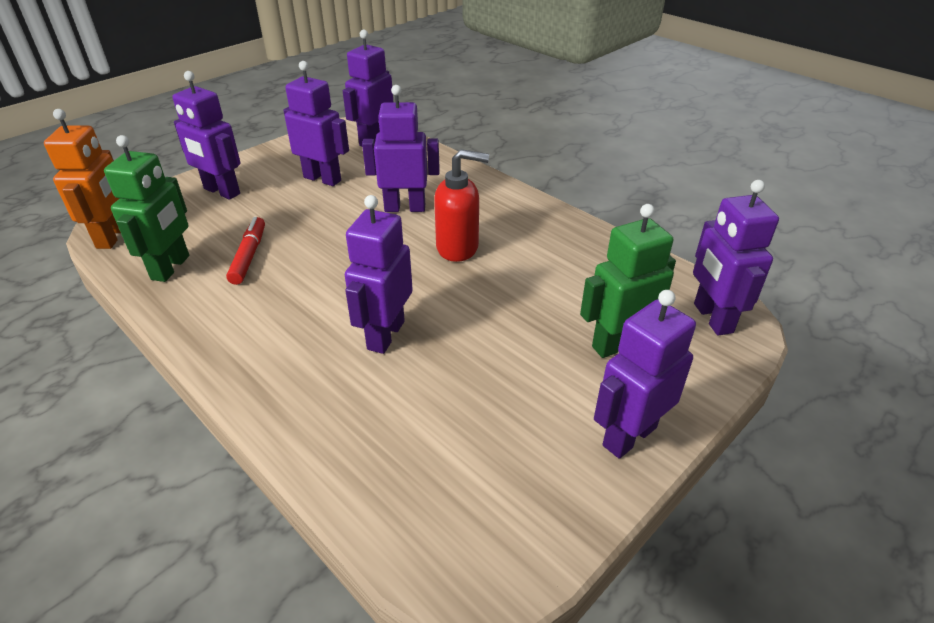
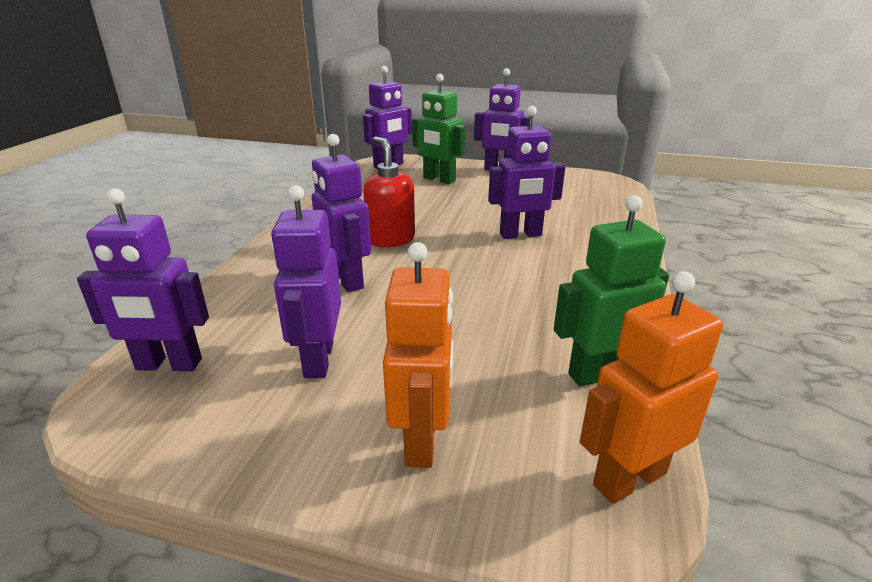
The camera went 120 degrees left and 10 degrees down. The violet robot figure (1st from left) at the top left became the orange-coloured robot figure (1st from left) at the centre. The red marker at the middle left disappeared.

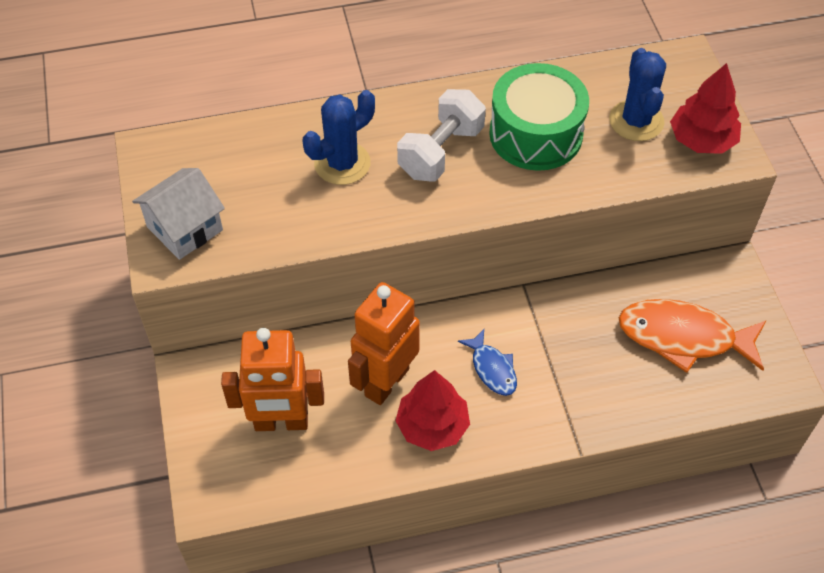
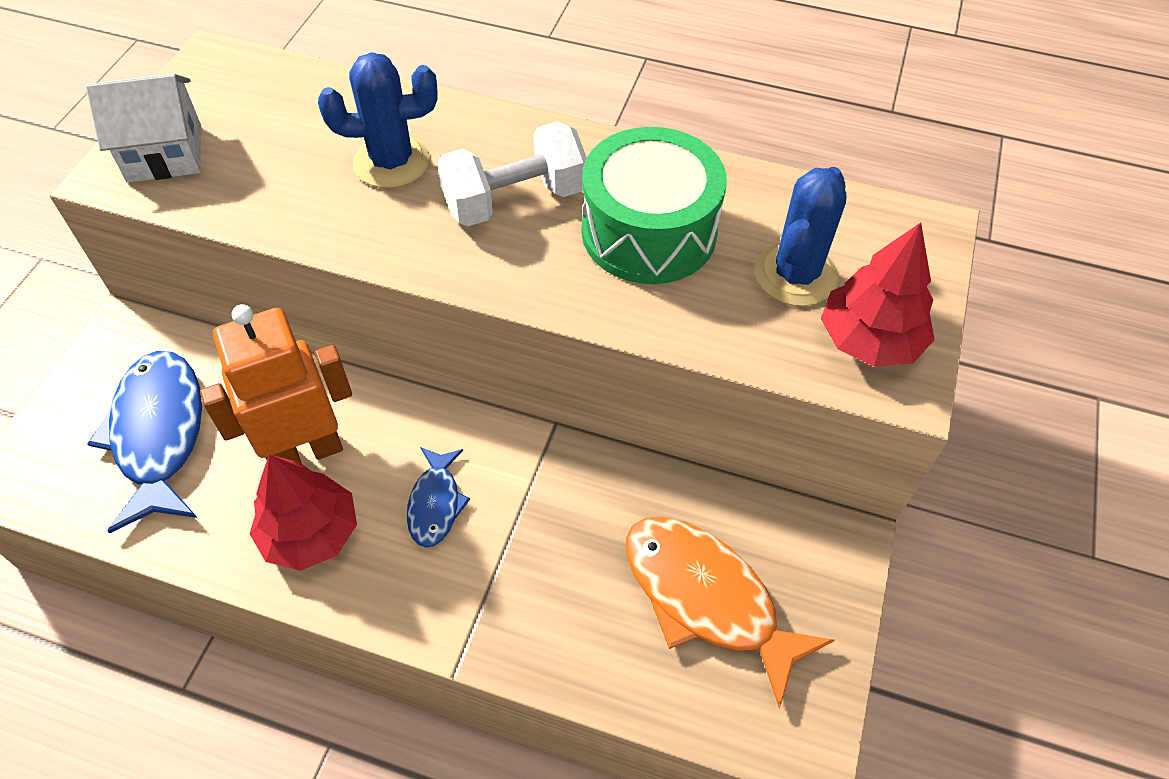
The camera went 30 degrees right and 0 degrees up. The orange-coloured robot figure (1st from left) at the middle left was replaced by the cobalt toy fish (1st from left) at the middle left.

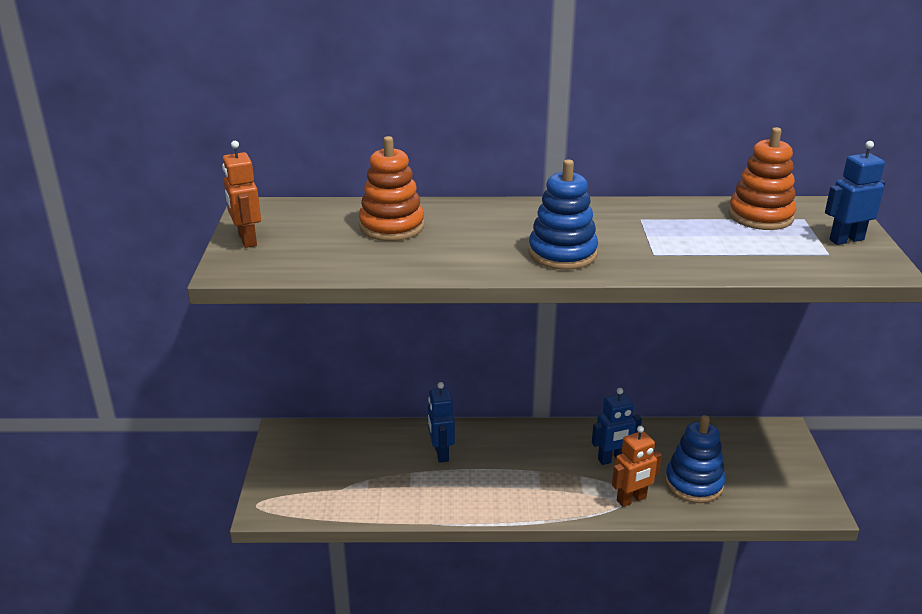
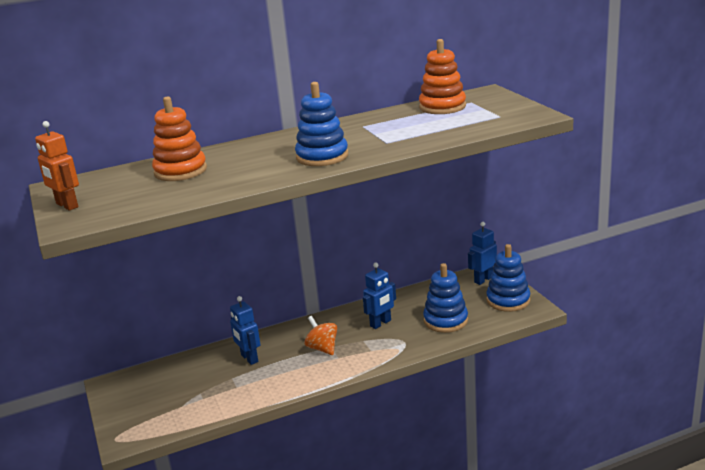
The camera went 20 degrees left and 5 degrees down. The cobalt robot figure (3rd from left) moved from the top right to the middle right. The orange-coloured robot figure (2nd from left) at the bottom right disappeared. The cobalt stacking rings (3rd from left) at the middle right appeared. The orange-coloured whirligig at the bottom centre appeared.

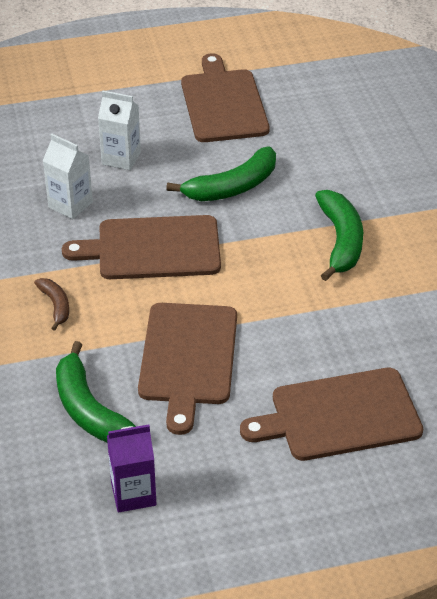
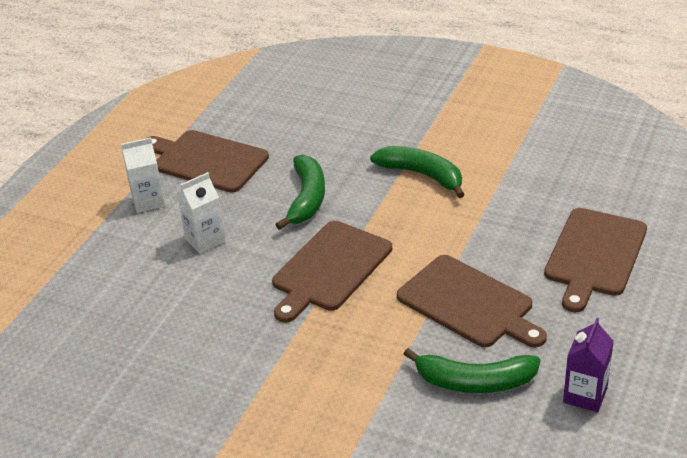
The camera went 50 degrees left and 5 degrees down. The pure white juice carton (1st from left) moved from the top left to the middle left. The brown banana at the middle left disappeared.

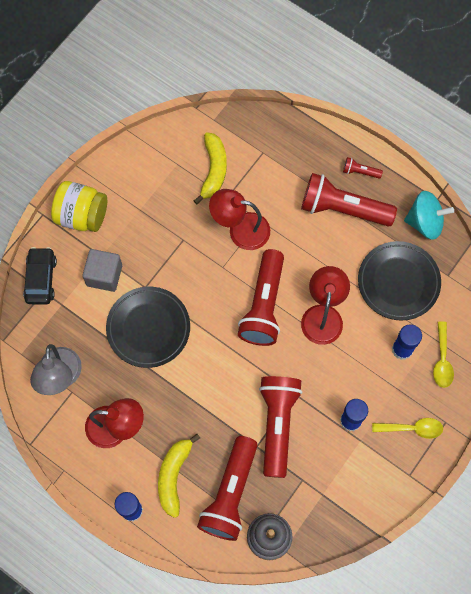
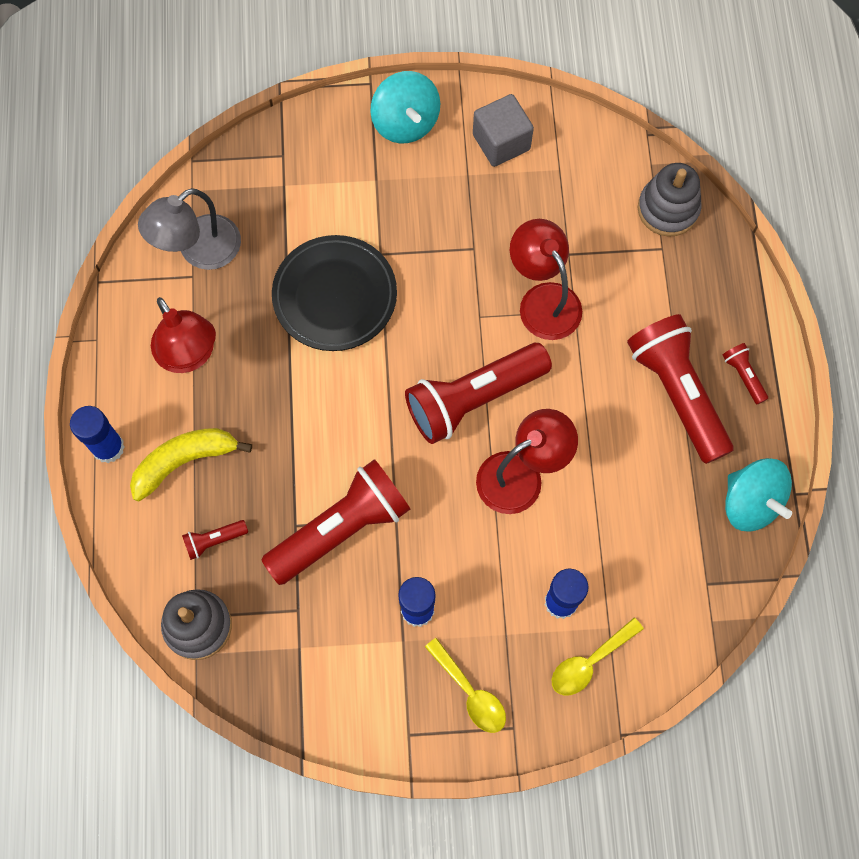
The camera went 50 degrees right and 0 degrees up. The bright yellow banana (2nd from left) at the top centre disappeared. The bright yellow jam jar at the middle left was replaced by the aqua whirligig (1st from left) at the top centre. The jet-black plate (2nd from left) at the middle right disappeared. The jet-black automobile at the middle left disappeared. The gray solid cube moved from the middle left to the top centre. The red torch (1st from left) at the bottom centre changed to 0.42 times the size. The gray stacking rings (2nd from left) at the top right appeared.

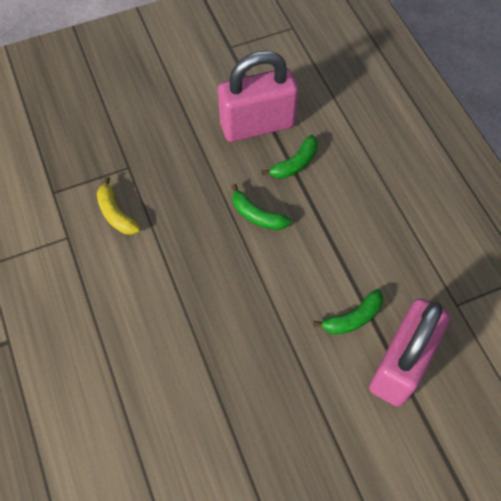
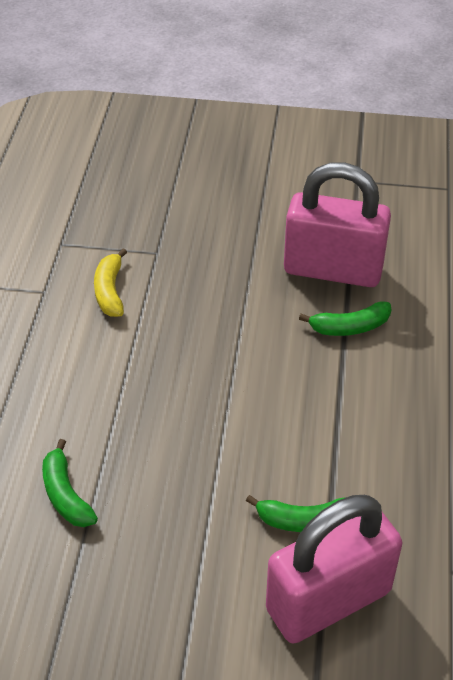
The camera went 30 degrees right and 15 degrees down. The green banana (1st from left) moved from the centre to the bottom left.

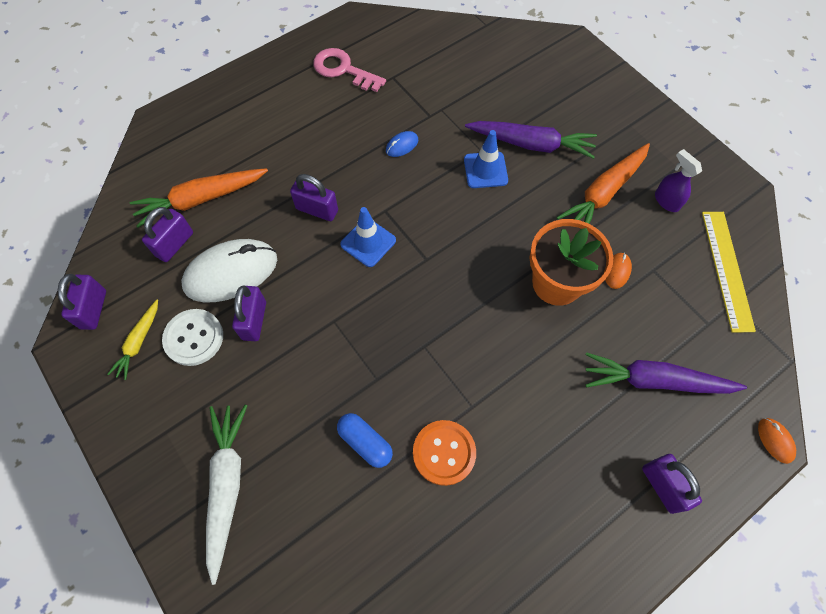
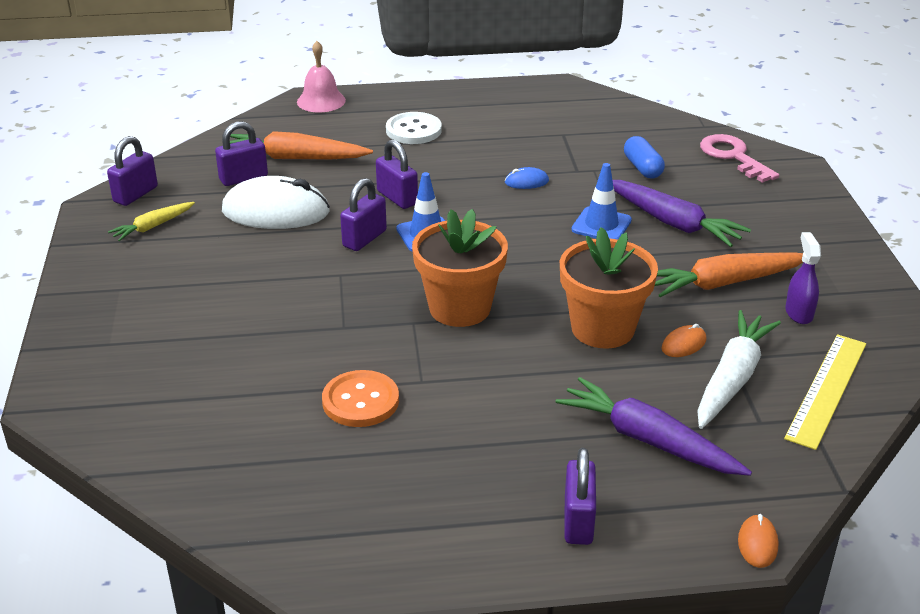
The camera went 30 degrees right and 30 degrees down. The rosy door key moved from the top centre to the top right. The violet lock (3rd from left) moved from the middle left to the centre. The pure white sewing button moved from the middle left to the top centre. The pure white root vegetable moved from the bottom left to the middle right. The cobalt capsule moved from the bottom centre to the top right. The rosy bell at the top centre appeared. The orange-coloured plant pot (1st from left) at the centre appeared.

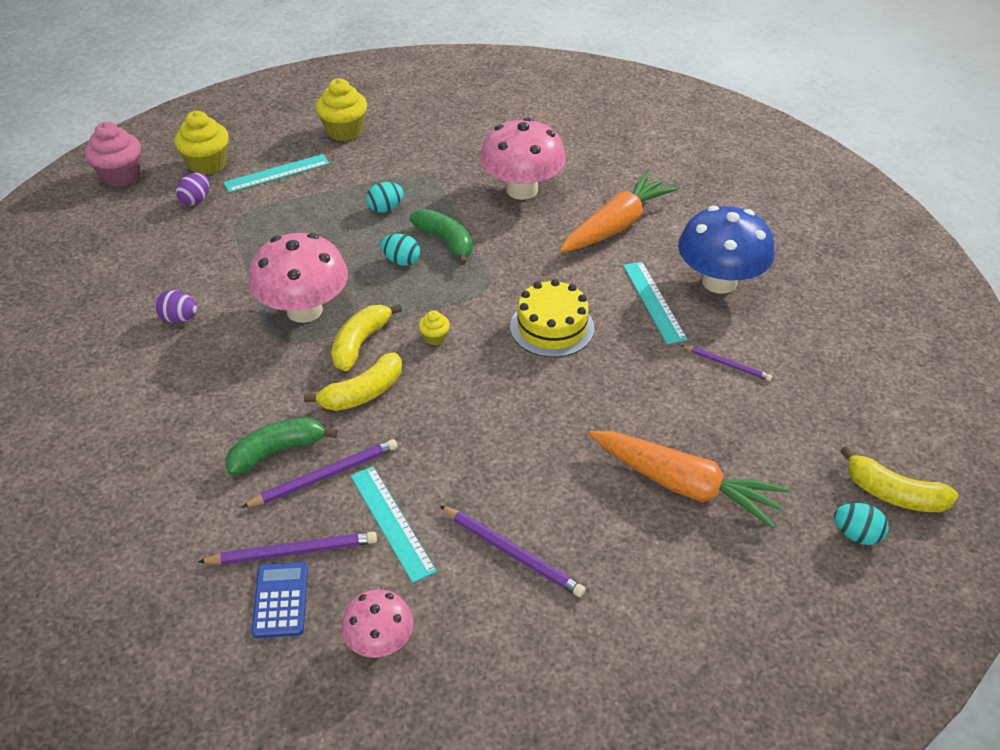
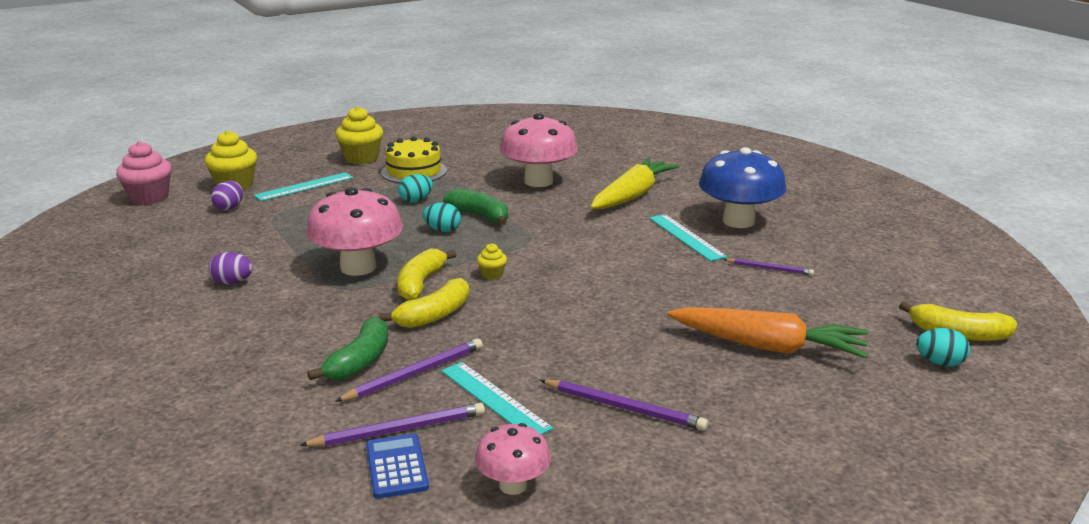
The camera went 10 degrees left and 20 degrees down. The orange-coloured root vegetable (1st from left) at the top centre became the bright yellow root vegetable at the centre. The bright yellow layer cake moved from the centre to the top centre. The green banana (1st from left) at the middle left turned 150 degrees clockwise.

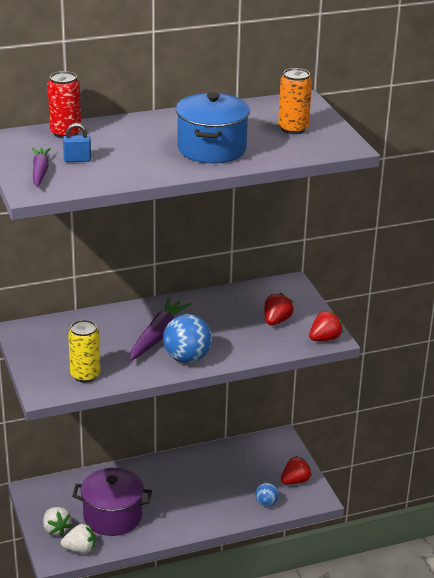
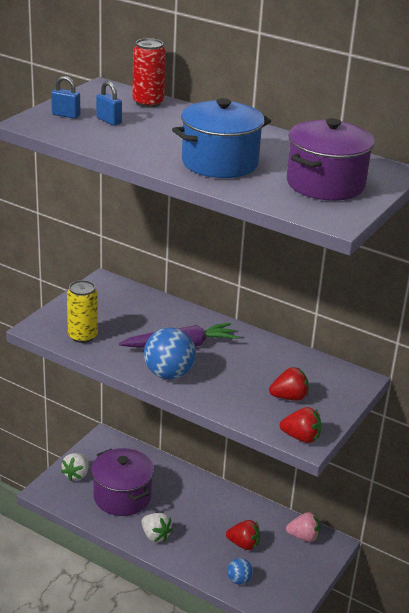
The camera went 50 degrees right and 0 degrees up. The orange-coloured soda can at the top right was replaced by the violet stockpot (2nd from left) at the top right. The violet root vegetable (1st from left) at the top left was replaced by the cobalt lock (1st from left) at the top left. The red berry (2nd from left in the first image) moved from the bottom right to the bottom centre. The pure white berry (2nd from left) moved from the bottom left to the bottom centre. The rosy berry at the bottom right appeared.

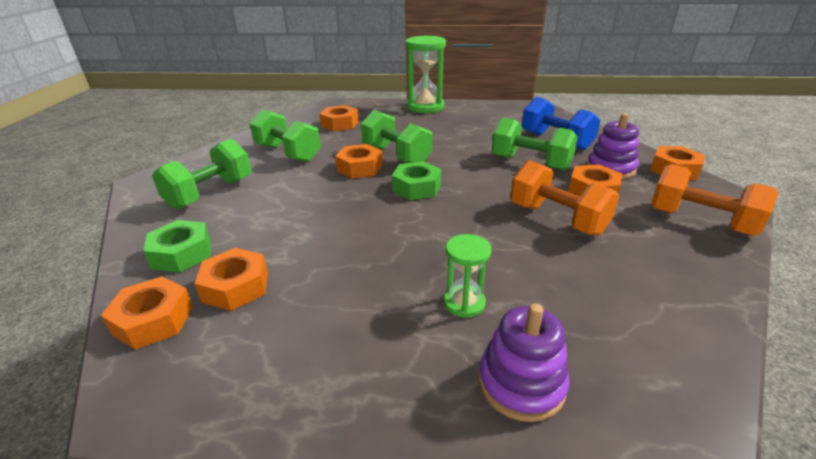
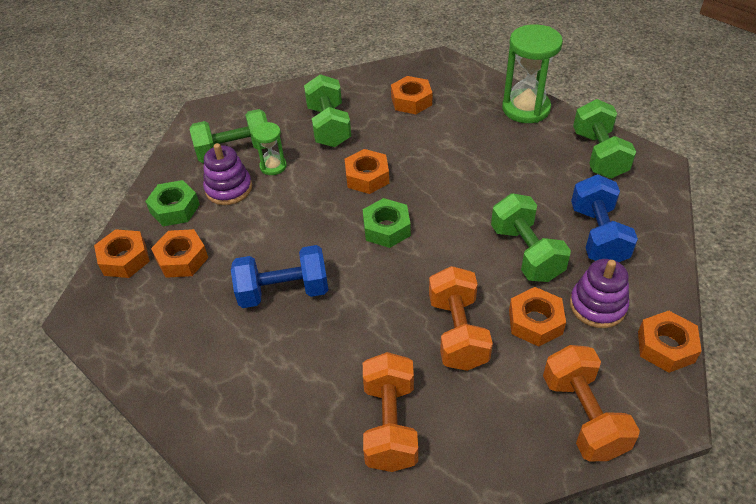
The camera went 40 degrees right and 15 degrees up. The green dumbbell (3rd from left in the first image) moved from the top centre to the top right. The green sandglass (2nd from left in the first image) moved from the centre to the top centre. The violet stacking rings (1st from left) moved from the bottom centre to the middle left. The cobalt dumbbell (1st from left) at the centre appeared. The orange-coloured dumbbell (1st from left) at the bottom centre appeared.

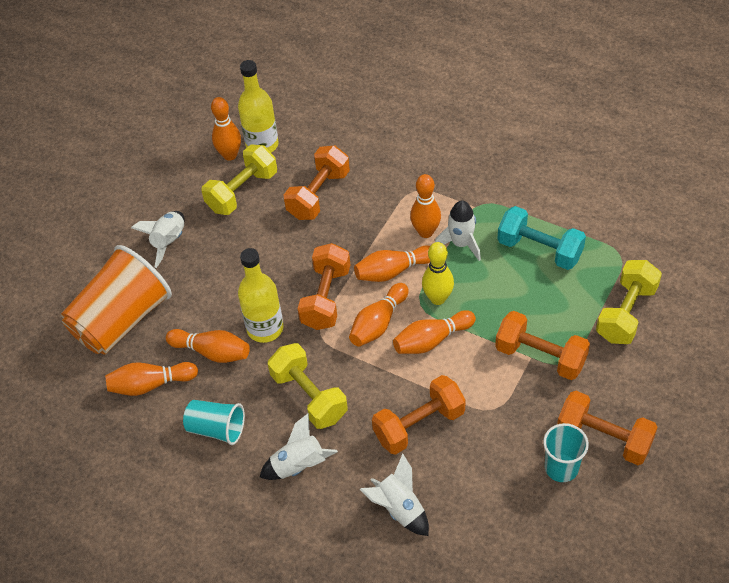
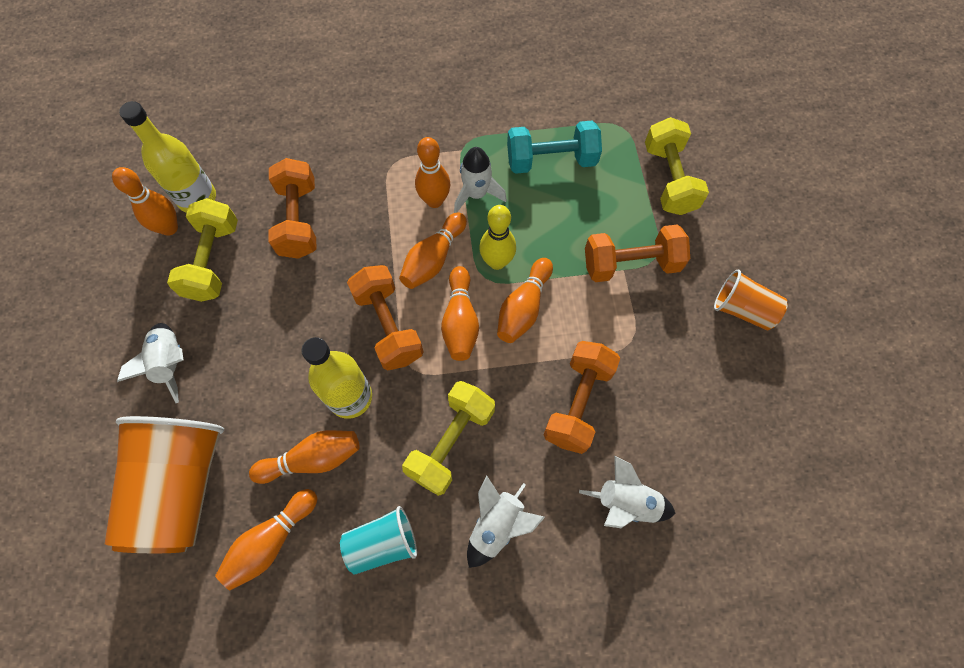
The camera went 40 degrees left and 15 degrees up. The bright yellow dumbbell (2nd from left) at the centre turned 75 degrees counterclockwise. The orange-coloured dumbbell (5th from left) at the bottom right was replaced by the orange-coloured beaker (2nd from left) at the middle right. The aqua beaker (2nd from left) at the bottom right disappeared.

